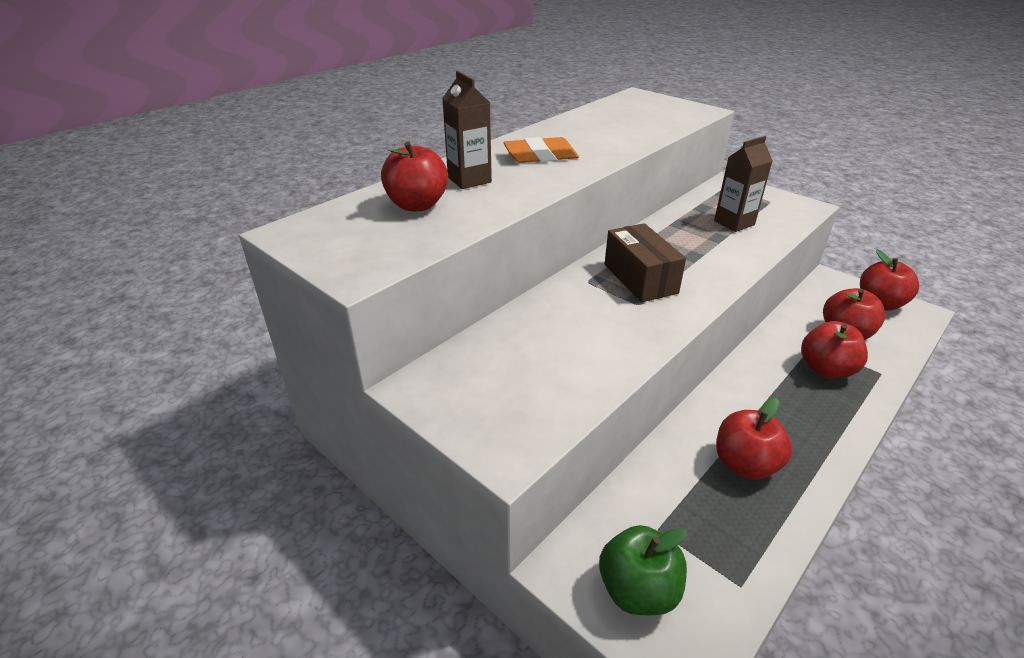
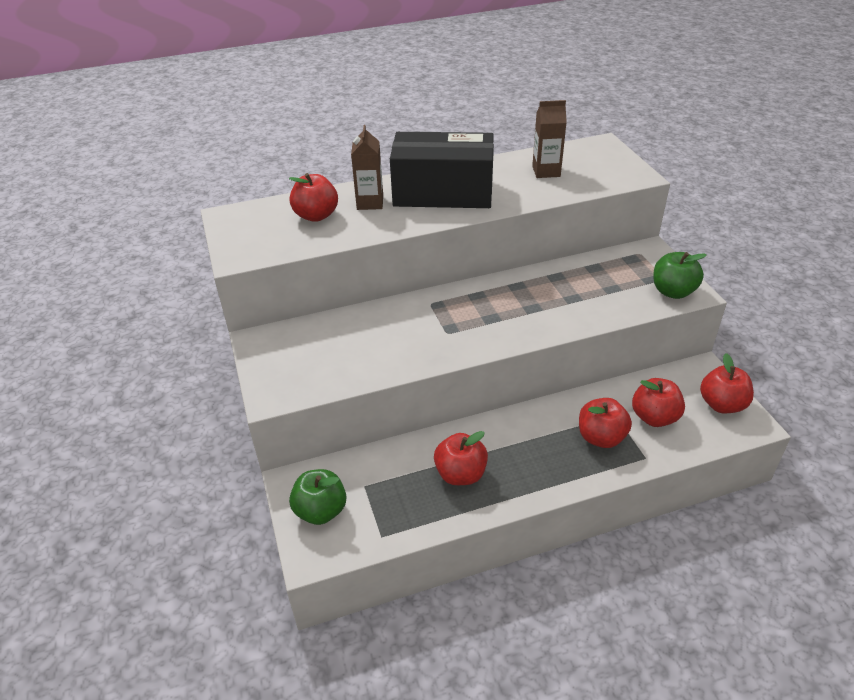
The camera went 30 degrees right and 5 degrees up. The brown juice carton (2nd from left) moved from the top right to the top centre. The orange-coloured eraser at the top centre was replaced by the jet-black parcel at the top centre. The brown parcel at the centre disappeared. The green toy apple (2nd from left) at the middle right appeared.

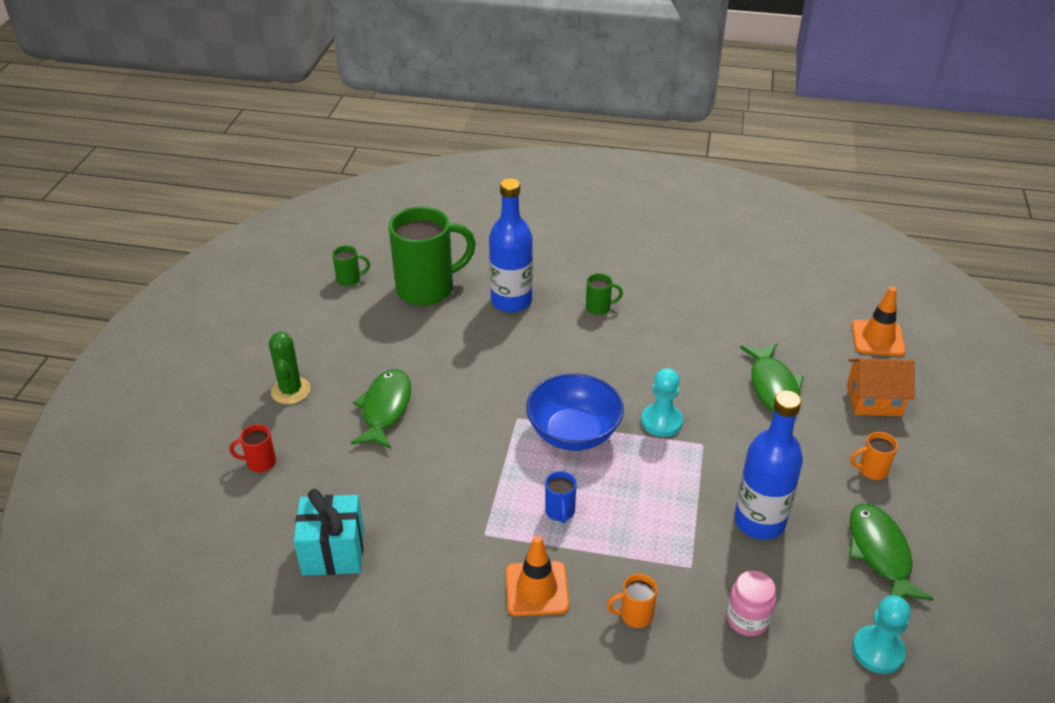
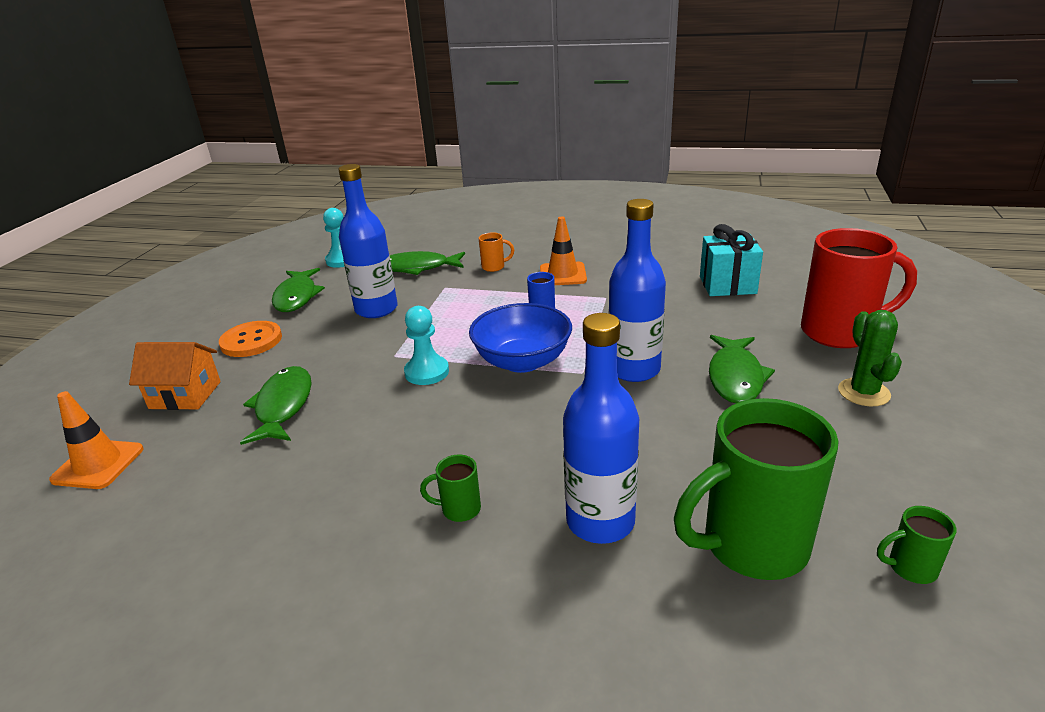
The camera went 175 degrees left and 10 degrees down. The red tea mug at the middle left changed to 2.38 times the size. The orange-coloured tea mug (2nd from left) at the middle right was replaced by the orange-coloured sewing button at the middle left. The rosy jam jar at the bottom right was replaced by the green toy fish (3rd from left) at the centre. The cobalt flask (3rd from left) at the centre appeared.

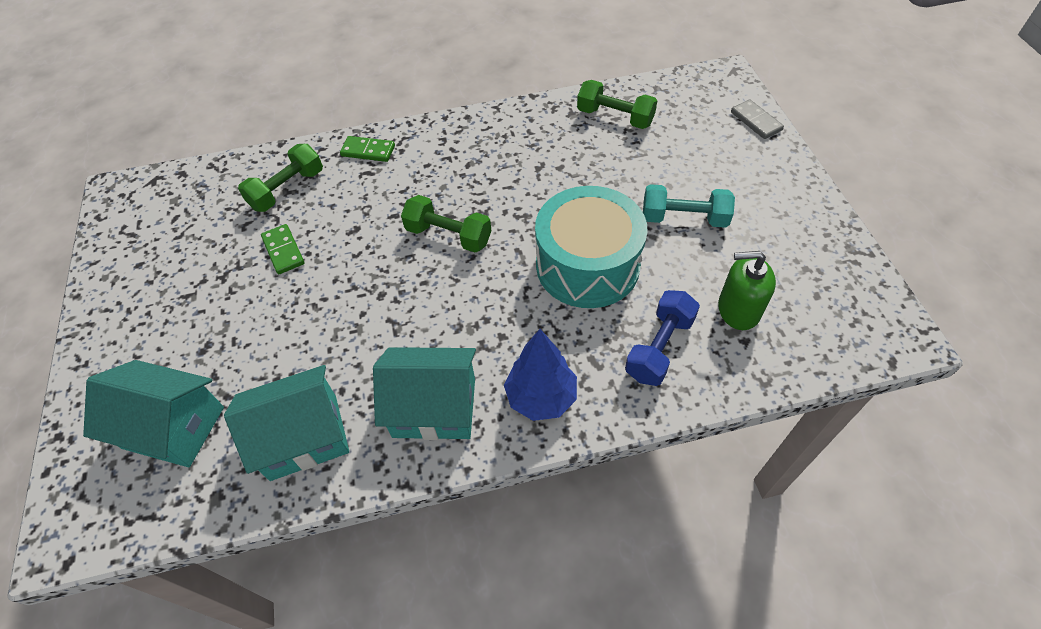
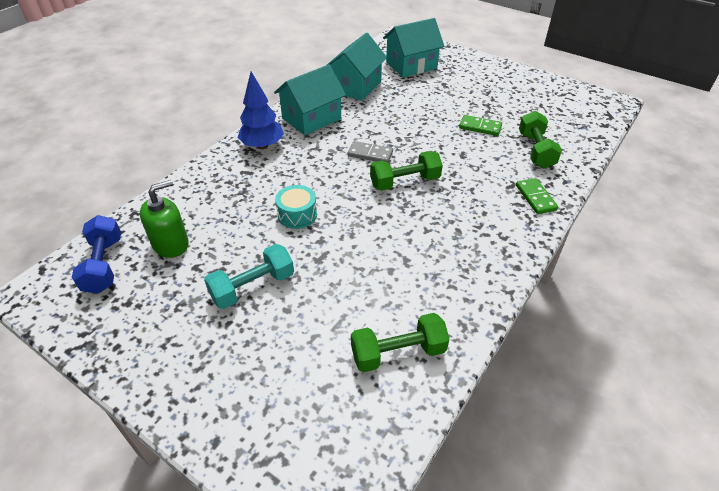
The camera went 135 degrees right and 10 degrees down. The gray domino moved from the top right to the top centre. The green domino (2nd from left) at the top centre turned 75 degrees counterclockwise. The aqua toy drum at the centre changed to 0.46 times the size. The cobalt dumbbell moved from the centre to the middle left.

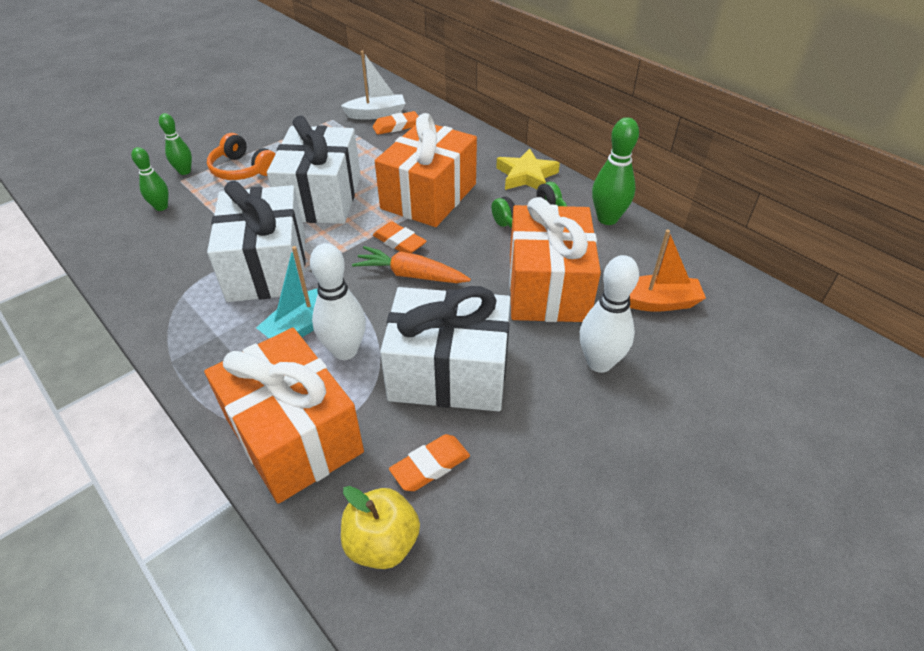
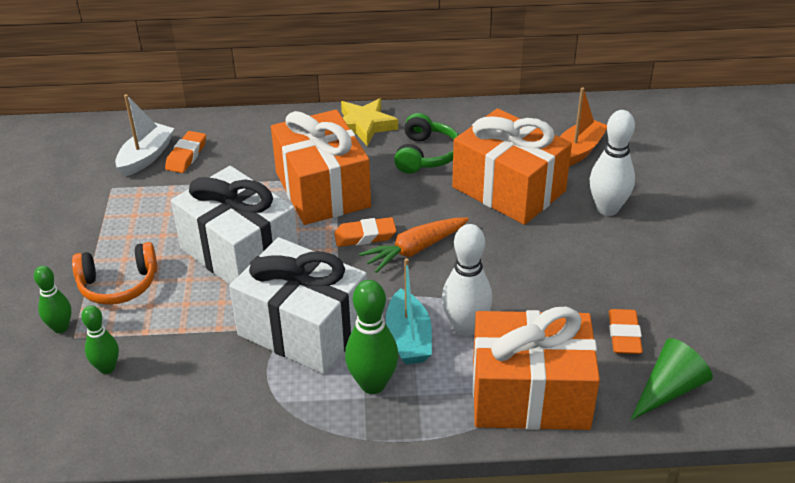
The camera went 50 degrees left and 5 degrees down. The green tenpin (3rd from left) moved from the top centre to the bottom centre. The pure white present (3rd from left) at the centre disappeared. The bright yellow toy apple at the bottom centre was replaced by the green cone at the bottom right.

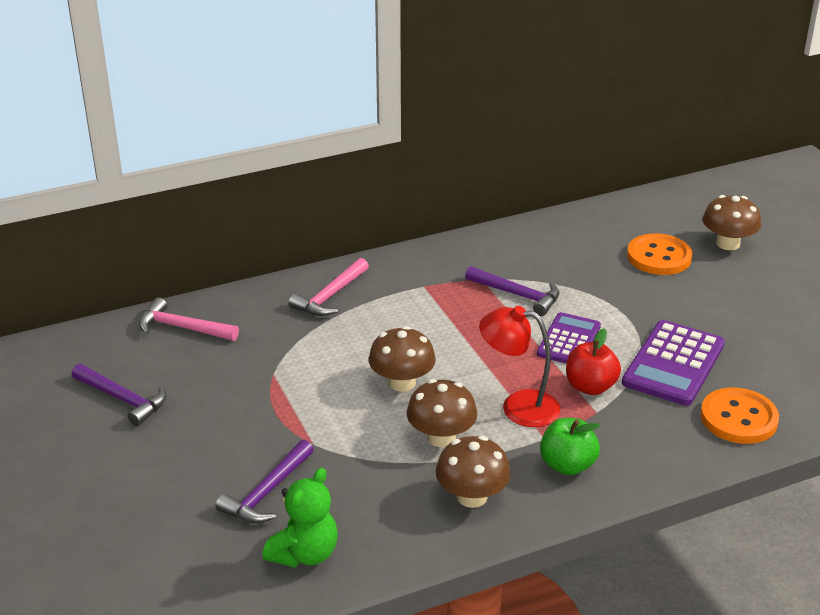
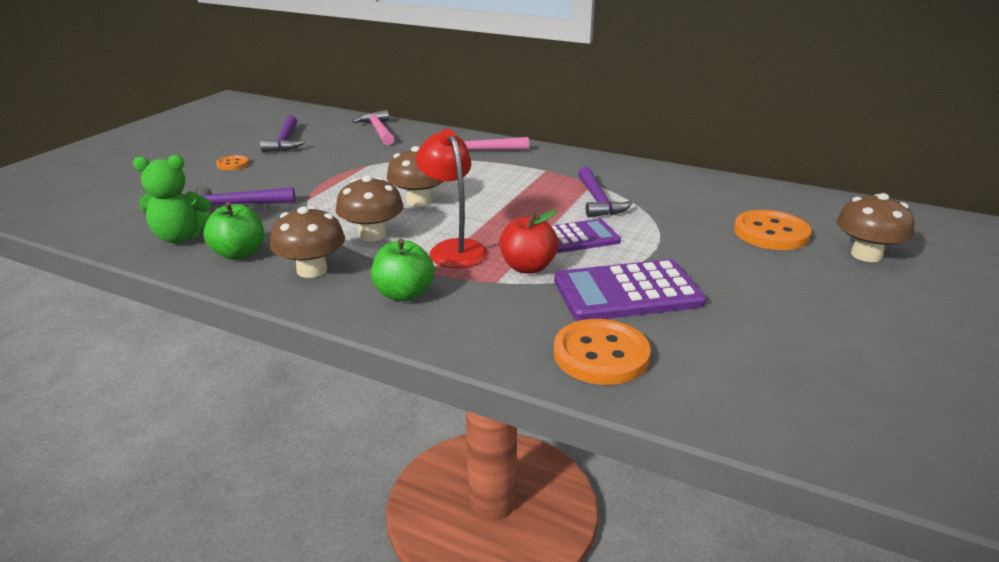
The camera went 50 degrees right and 5 degrees down. The orange-coloured sewing button (1st from left) at the top left appeared. The green toy apple (1st from left) at the middle left appeared.

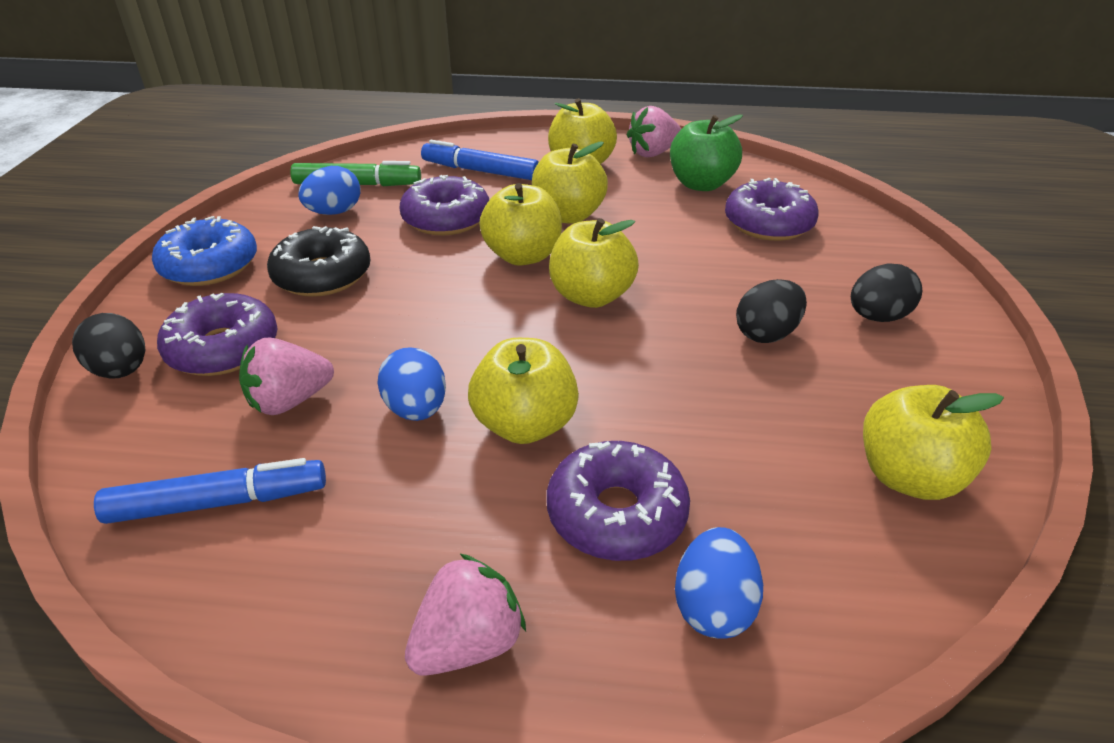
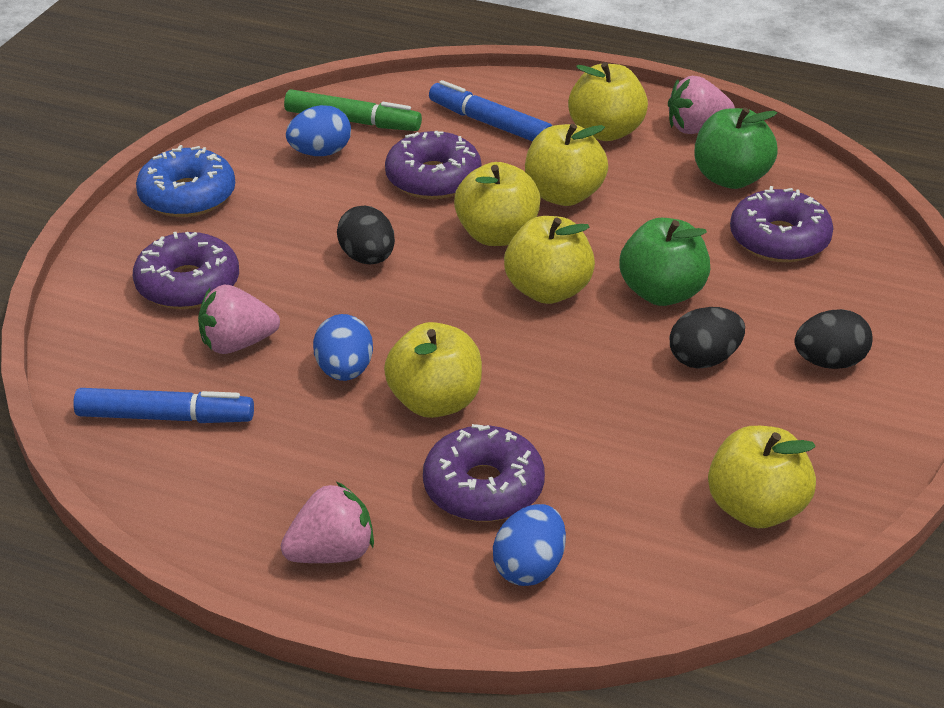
The camera went 15 degrees right and 0 degrees up. The jet-black donut at the middle left disappeared. The jet-black egg (1st from left) moved from the middle left to the top centre. The green toy apple (1st from left) at the middle right appeared.

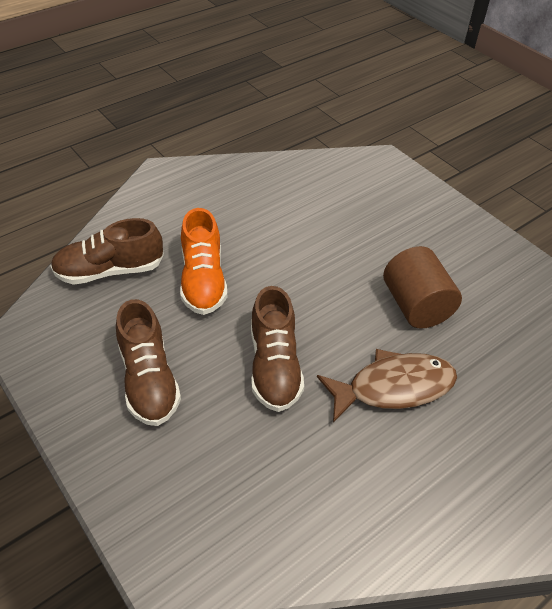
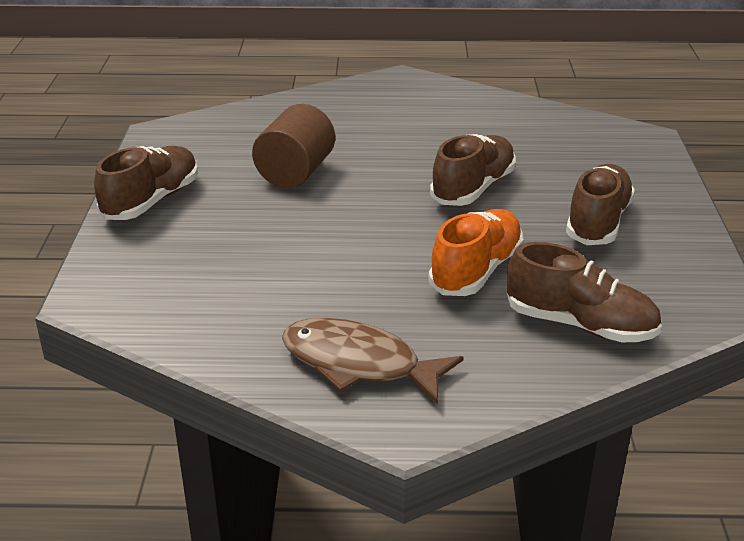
The camera went 140 degrees left and 15 degrees down. The brown toy fish moved from the middle right to the bottom centre. The brown shoe (1st from left) at the middle left appeared.

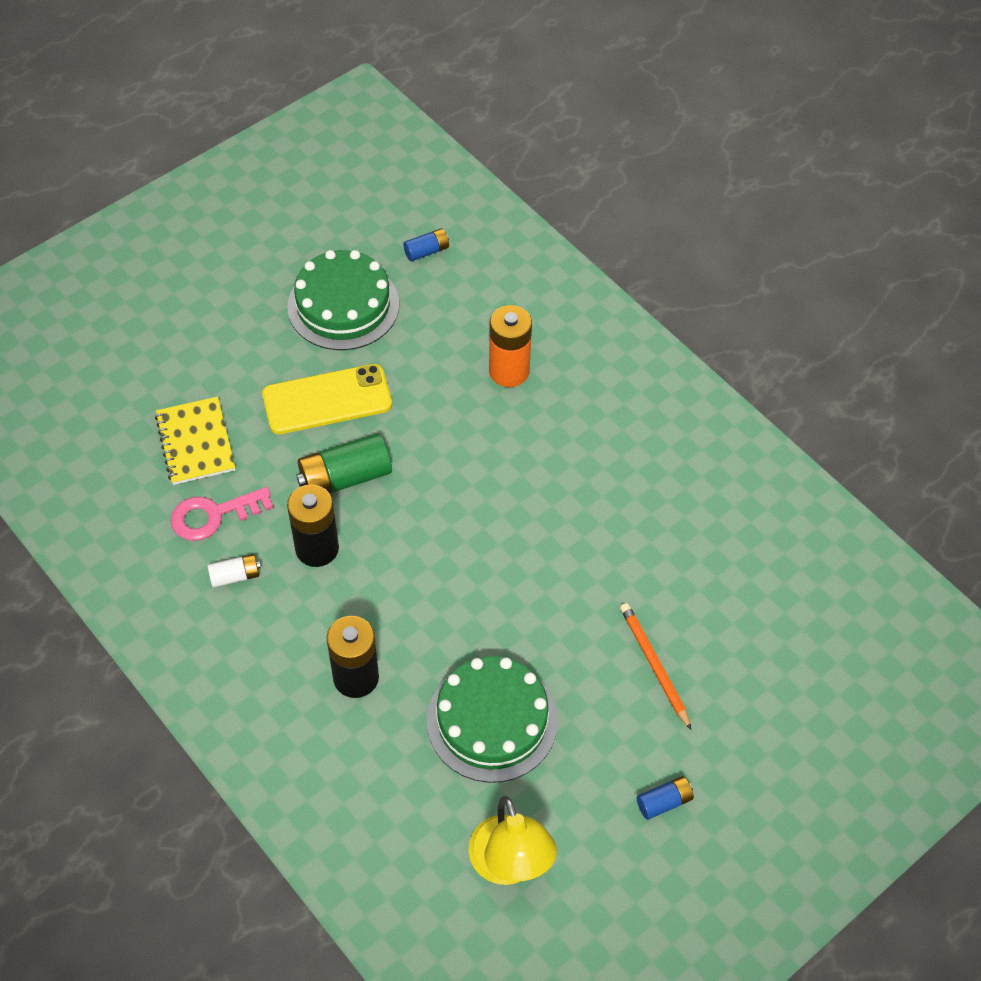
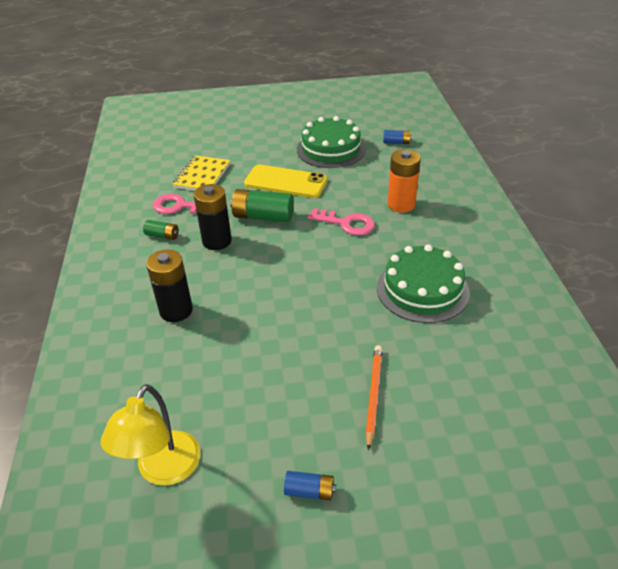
The camera went 35 degrees right and 15 degrees down. The pure white AA battery at the middle left became the green AA battery (1st from left) at the middle left. The green layer cake (2nd from left) moved from the bottom centre to the middle right. The rosy door key (2nd from left) at the centre appeared.

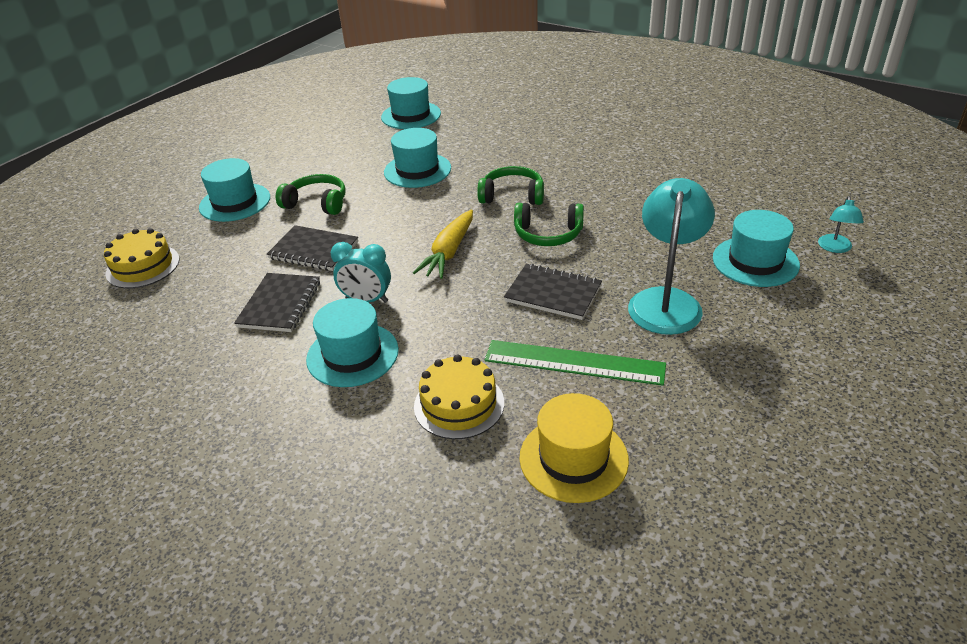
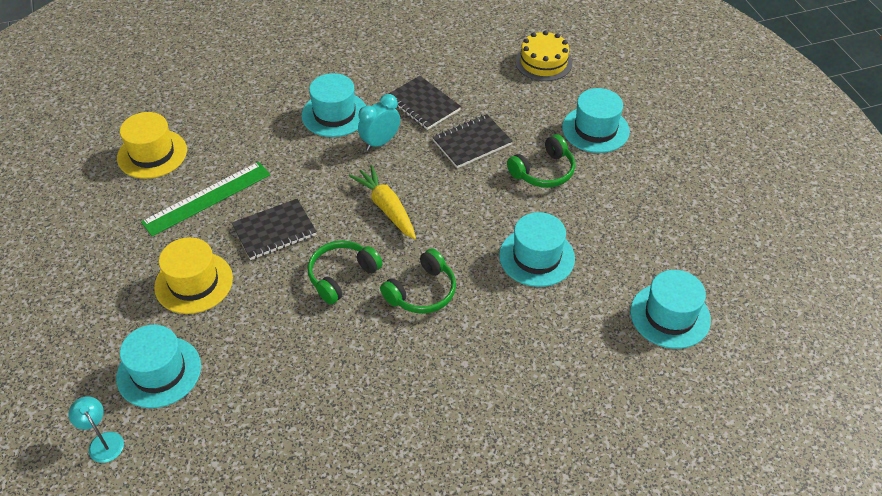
The camera went 125 degrees right and 10 degrees up. The aqua reading lamp (1st from left) at the middle right was replaced by the bright yellow top hat (2nd from left) at the middle left. The bright yellow layer cake (2nd from left) at the centre disappeared.

